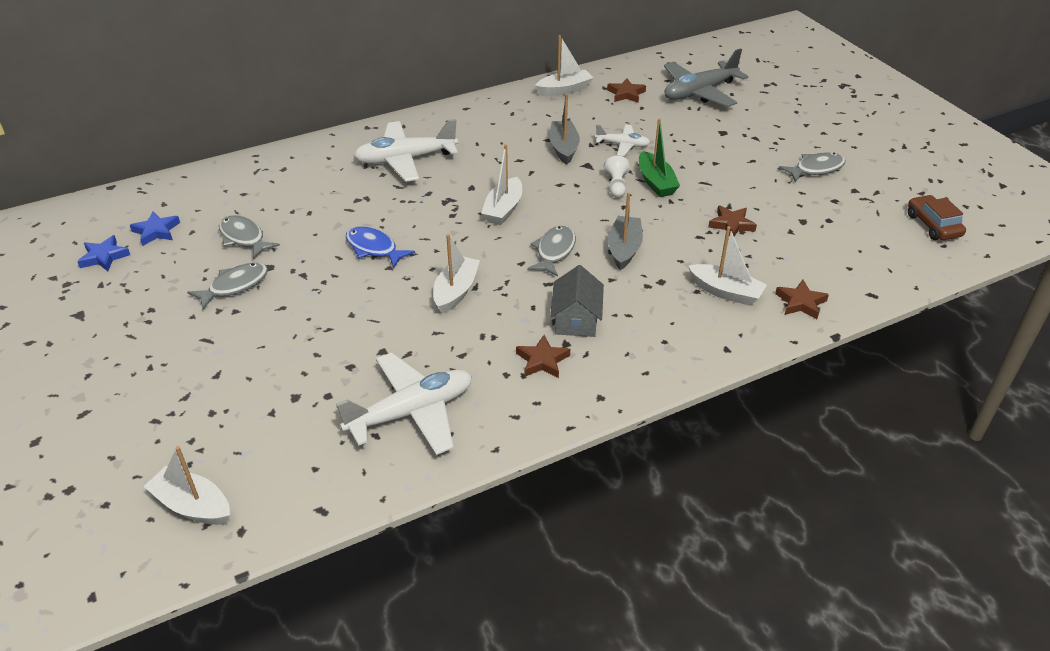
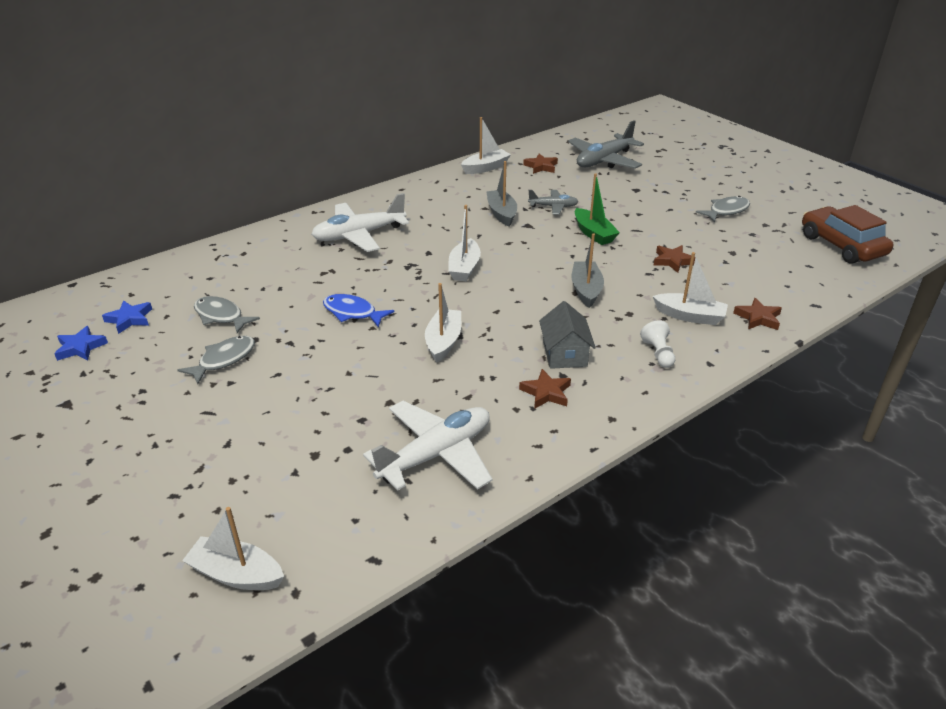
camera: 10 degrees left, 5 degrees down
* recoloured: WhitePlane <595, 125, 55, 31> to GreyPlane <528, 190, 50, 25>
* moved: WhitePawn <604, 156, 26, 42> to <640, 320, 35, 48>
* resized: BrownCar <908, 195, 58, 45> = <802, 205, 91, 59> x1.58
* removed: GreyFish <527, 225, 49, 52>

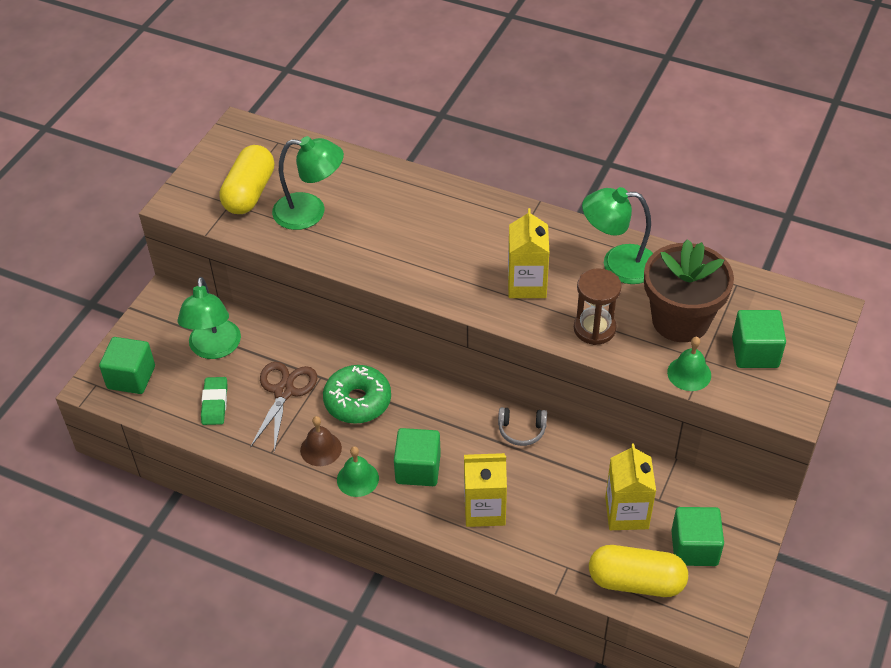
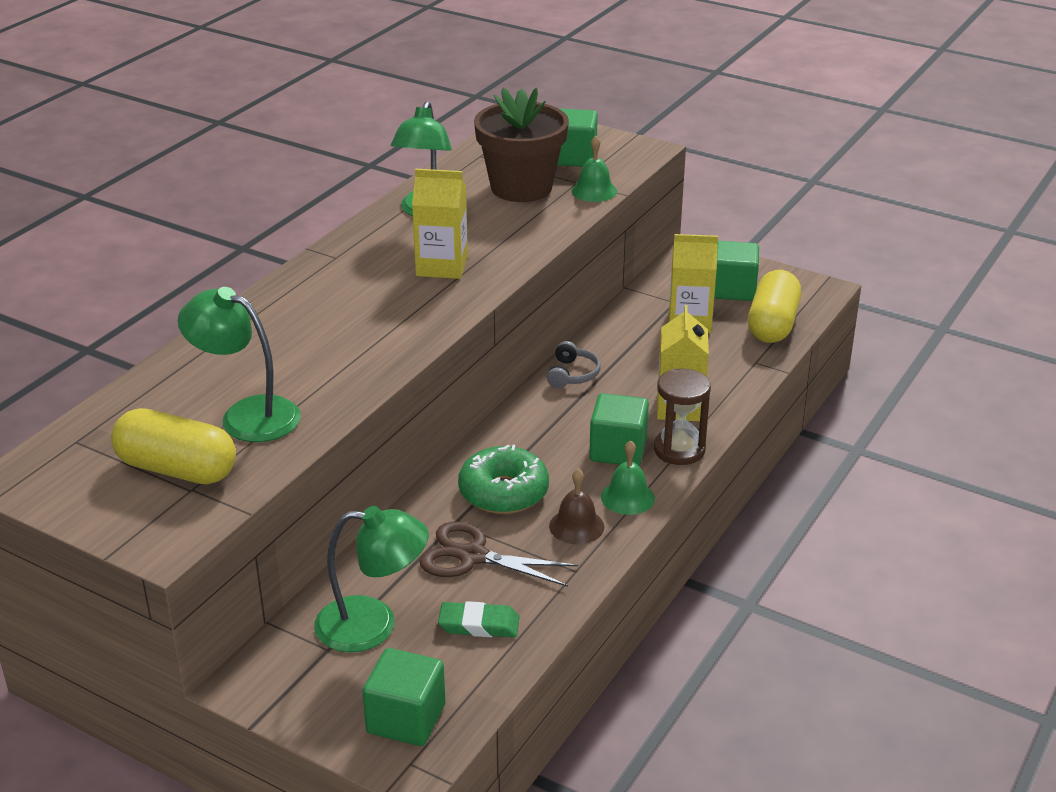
camera: 85 degrees left, 15 degrees down
* turned: GreenLamp <272, 136, 72, 94> = <178, 287, 123, 155> 75 degrees counterclockwise
* moved: BrownHourglass <574, 268, 48, 77> to <654, 369, 57, 96>

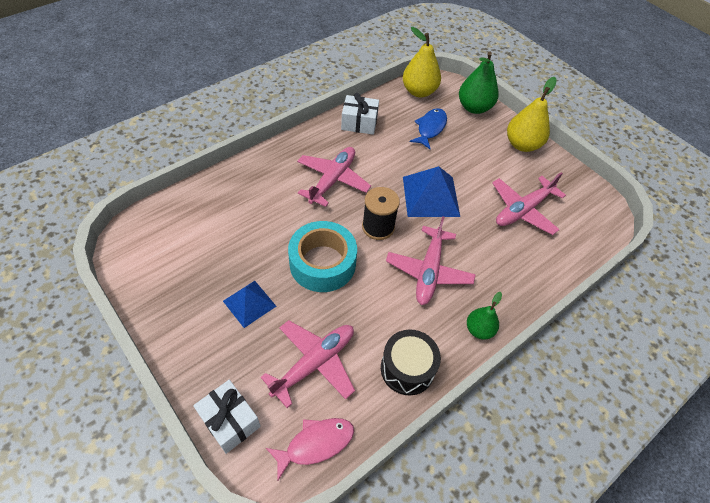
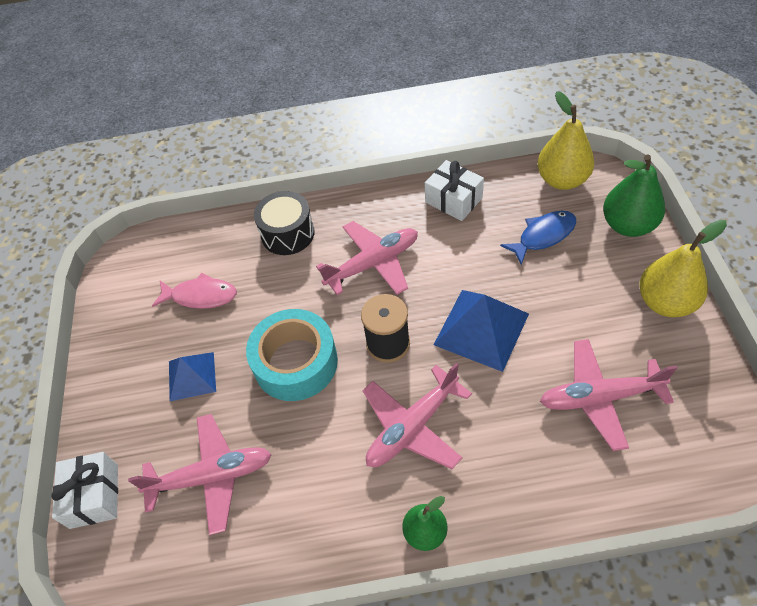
camera: 40 degrees right, 0 degrees up
* moved: BlackDrum <381, 329, 60, 66> to <254, 191, 61, 64>
* moved: PinkFish <266, 418, 88, 62> to <152, 273, 85, 36>

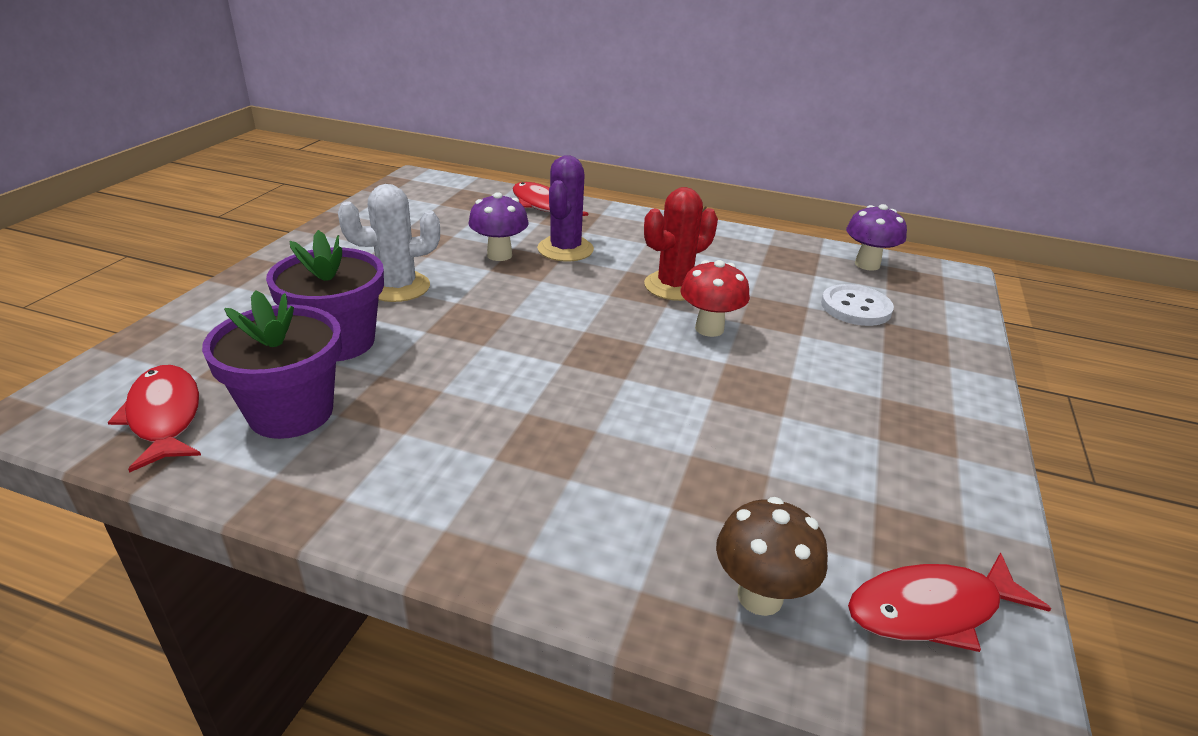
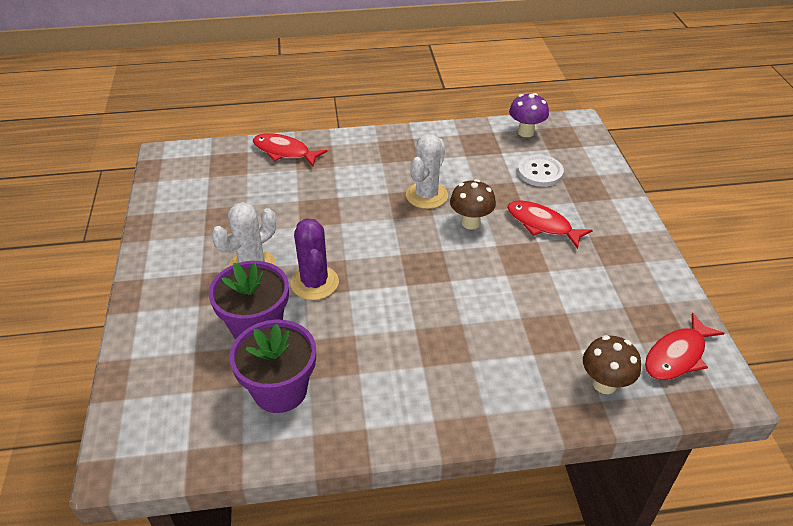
camera: 25 degrees left, 10 degrees up
* moved: PurpleCactus <537, 155, 57, 107> to <291, 218, 48, 82>
* recoloured: RedCactus <644, 187, 74, 114> to WhiteCactus <406, 134, 42, 75>
* removed: PurpleMushroom <468, 192, 61, 69>
* recoloured: RedMushroom <681, 260, 69, 77> to BrownMushroom <450, 179, 46, 51>
* moved: RedFish <108, 365, 93, 108> to <507, 200, 86, 49>

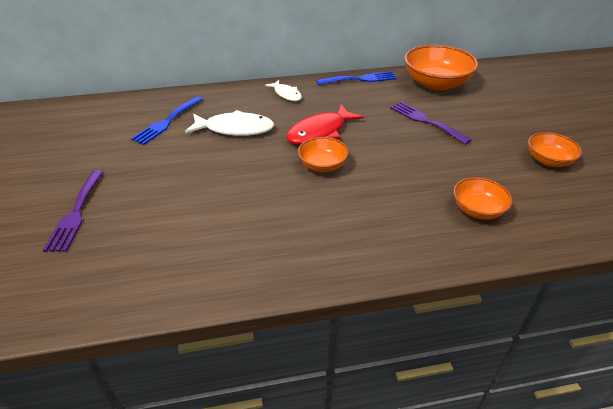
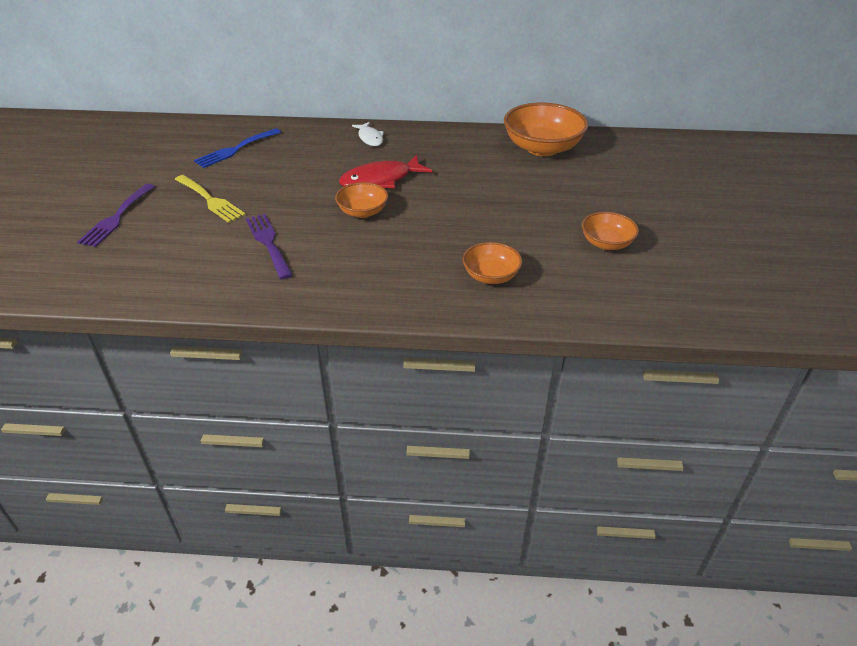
camera: 15 degrees right, 0 degrees up
* removed: BlueFork <316, 71, 81, 14>
* moved: PurpleFork <390, 102, 81, 43> to <246, 214, 47, 65>
* removed: WhiteFish <185, 110, 89, 26>
* added: YellowFork <175, 175, 71, 48>

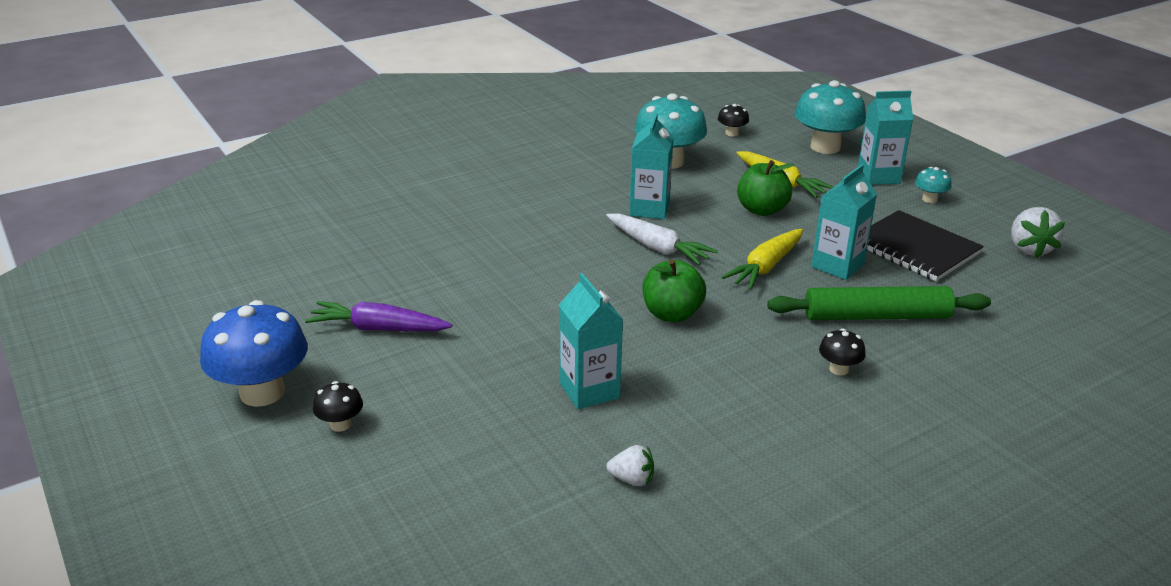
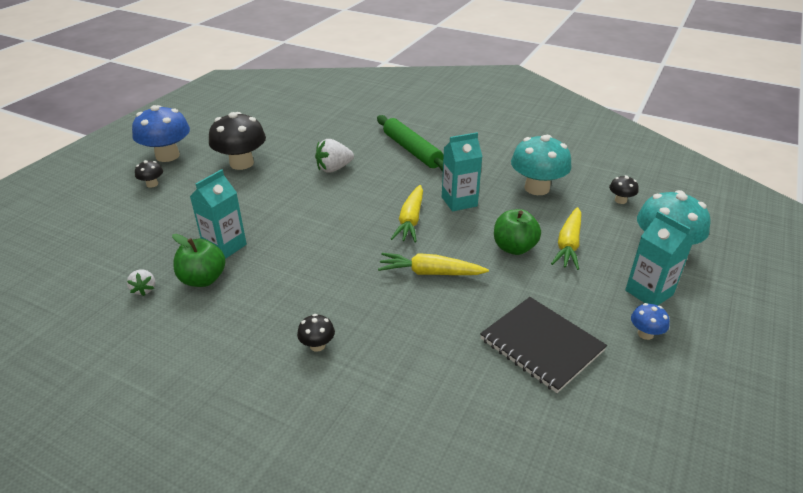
camera: 60 degrees right, 5 degrees up
* removed: TurquoiseCarton <811, 164, 66, 116>
* recoloured: TurquoiseMushroom <915, 167, 36, 36> to BlueMushroom <631, 303, 39, 37>
* moved: WhiteStrawberry <1011, 207, 54, 51> to <315, 139, 39, 33>
* turned: BlackNotebook <867, 210, 117, 71> = <480, 297, 127, 96> 60 degrees counterclockwise
* recoloured: WhiteCarrot <606, 213, 112, 52> to YellowCarrot <391, 185, 32, 57>
* moved: GreenApple <643, 259, 63, 63> to <172, 234, 54, 53>
* moved: GreenRollingPin <767, 286, 224, 34> to <377, 115, 67, 56>
* replaced: PurpleCarrot <305, 301, 147, 30> to BlackMushroom <209, 112, 57, 58>

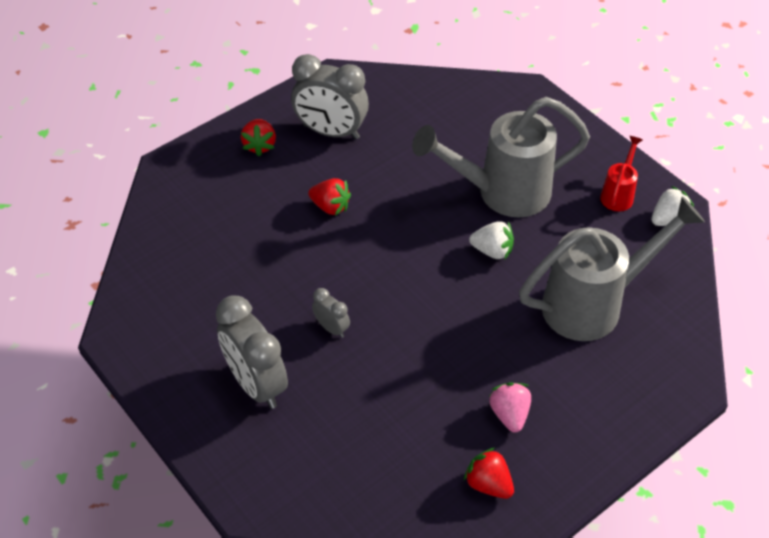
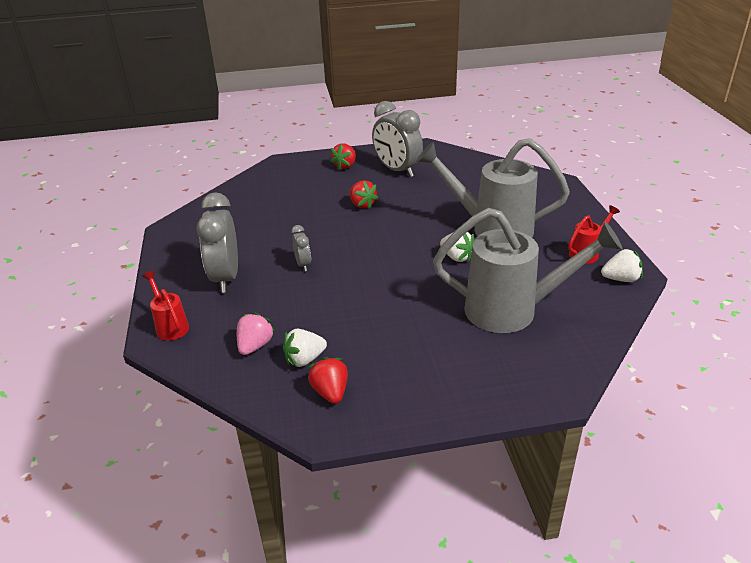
camera: 30 degrees right, 15 degrees down
* moved: PinkStrawberry <489, 383, 42, 49> to <237, 312, 38, 43>
* added: RedWateringCan <142, 271, 47, 70>
* added: WhiteStrawberry <283, 329, 44, 38>

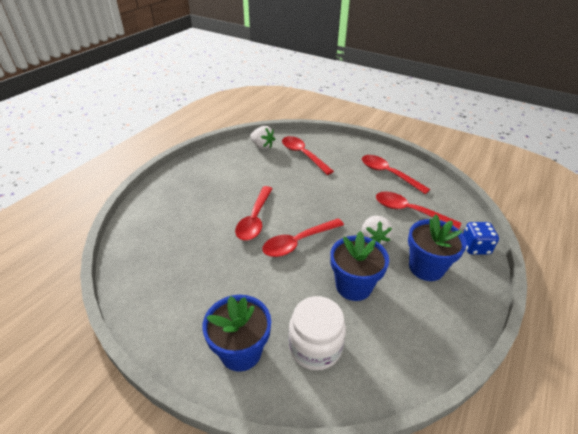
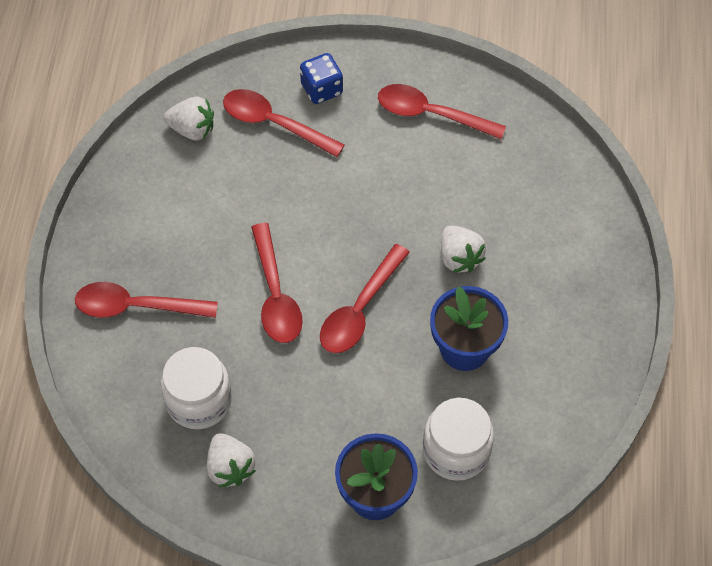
camera: 25 degrees left, 20 degrees up
* moved: RedSpoon <376, 192, 85, 37> to <75, 282, 143, 36>
* removed: BlueFlowerPot <408, 214, 59, 67>
* moved: BlueDice <463, 222, 36, 33> to <300, 53, 43, 51>
* added: WhiteJar <161, 347, 71, 82>
* added: WhiteStrawberry <207, 433, 48, 54>

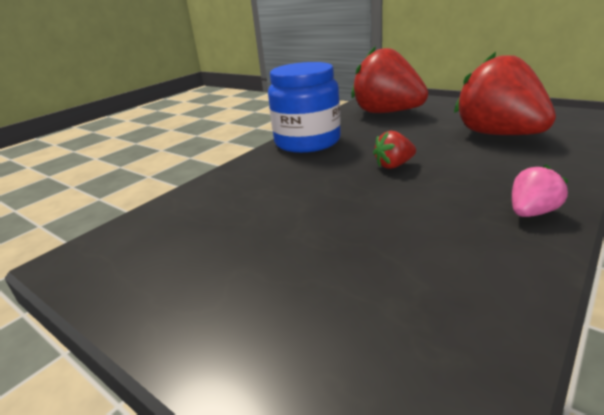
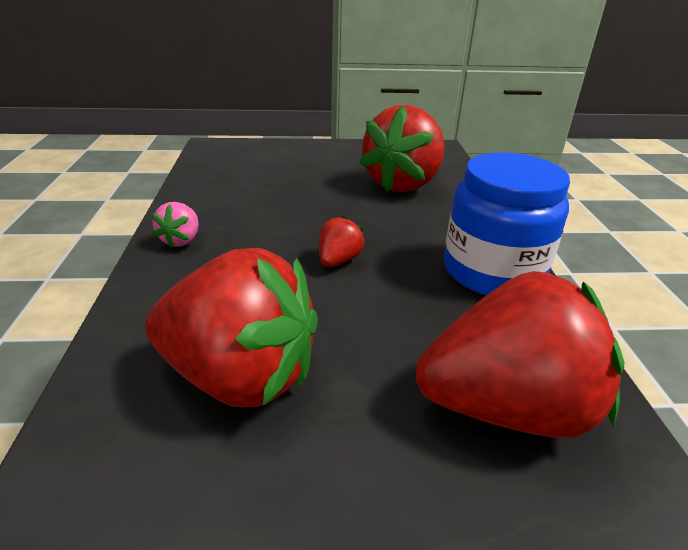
camera: 135 degrees right, 5 degrees up
* added: RedStrawberry <359, 105, 86, 87>

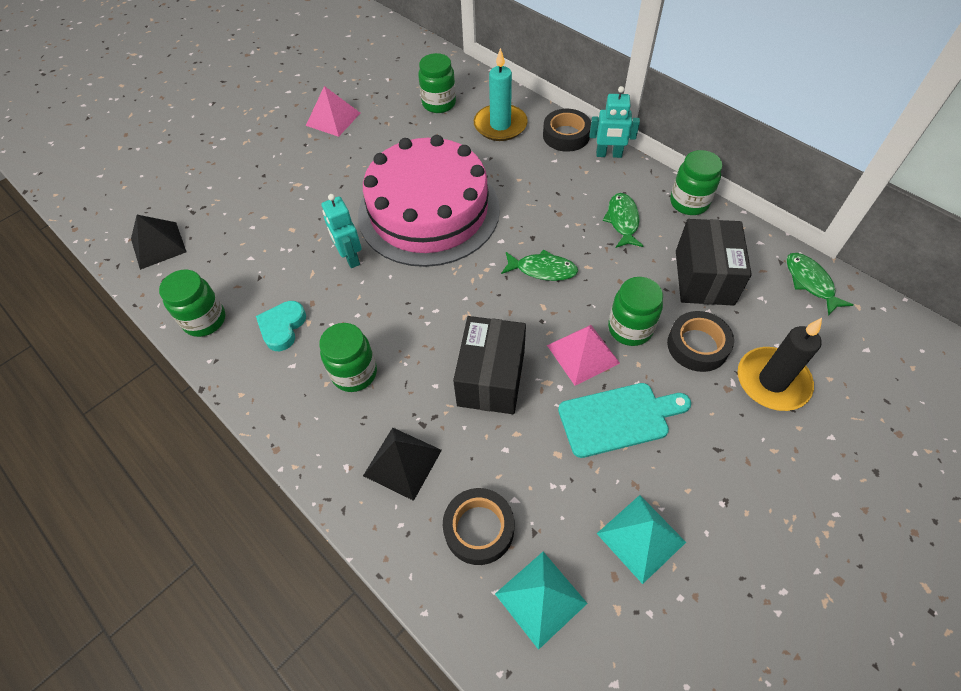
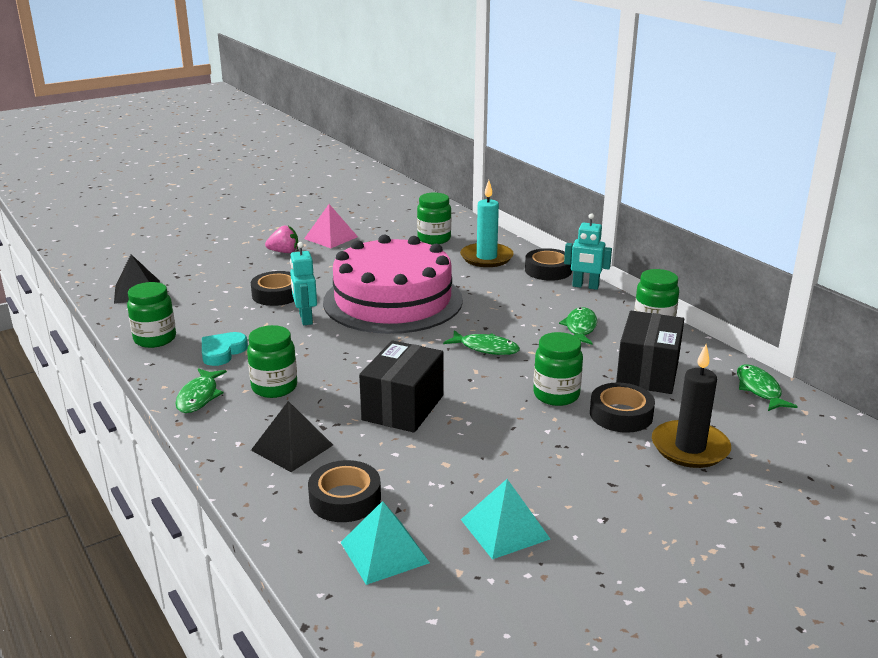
camera: 10 degrees right, 30 degrees down
* removed: PinkPyramid <547, 325, 73, 61>
* removed: TurquoiseCuttingBoard <558, 383, 133, 75>
* added: PinkStrawberry <265, 226, 33, 27>
* added: BlackTape <251, 271, 43, 35>
* added: GreenFish <175, 368, 52, 45>

